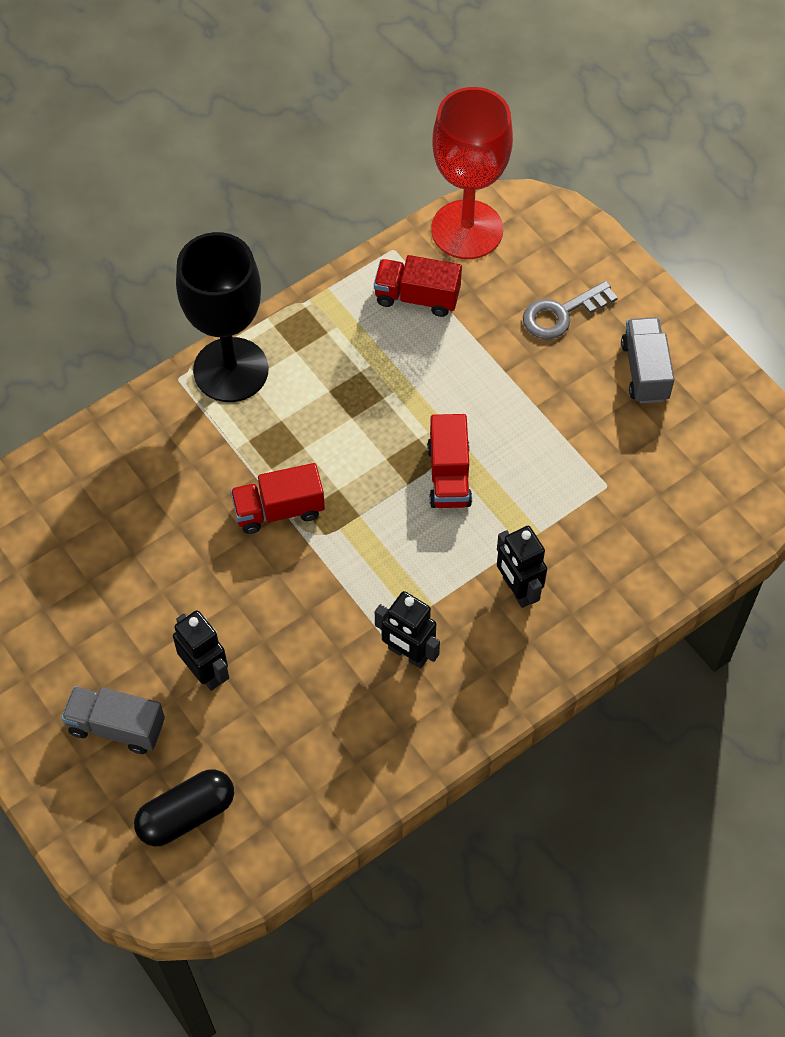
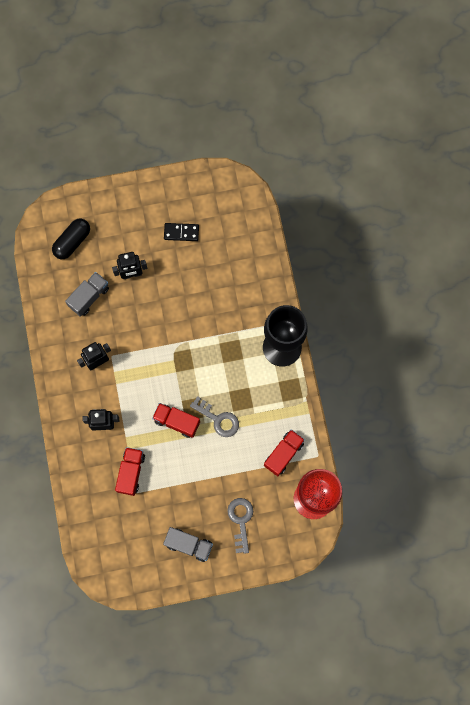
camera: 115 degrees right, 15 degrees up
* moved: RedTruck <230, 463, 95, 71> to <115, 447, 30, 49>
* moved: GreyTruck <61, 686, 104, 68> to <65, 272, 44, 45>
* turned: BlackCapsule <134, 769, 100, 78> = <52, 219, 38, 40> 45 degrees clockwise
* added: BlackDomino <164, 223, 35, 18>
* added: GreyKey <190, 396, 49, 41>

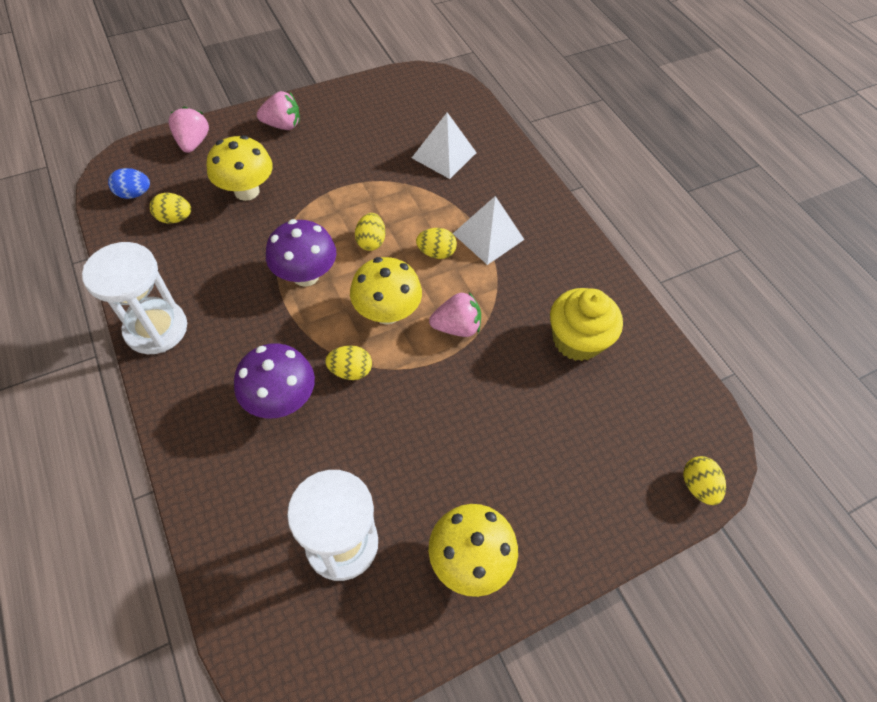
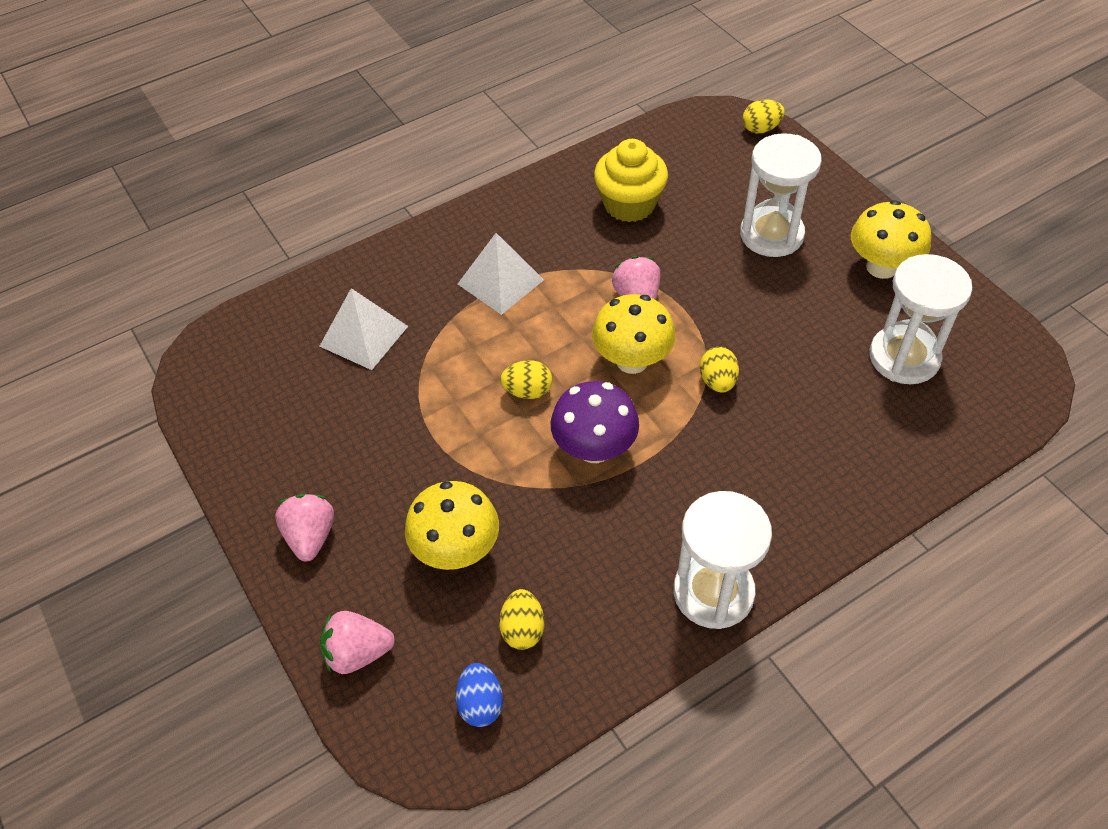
camera: 90 degrees left, 5 degrees down
* removed: YellowEgg <416, 228, 41, 31>
* removed: PurpleMushroom <234, 343, 81, 76>
* added: WhiteHourglass <740, 133, 82, 124>

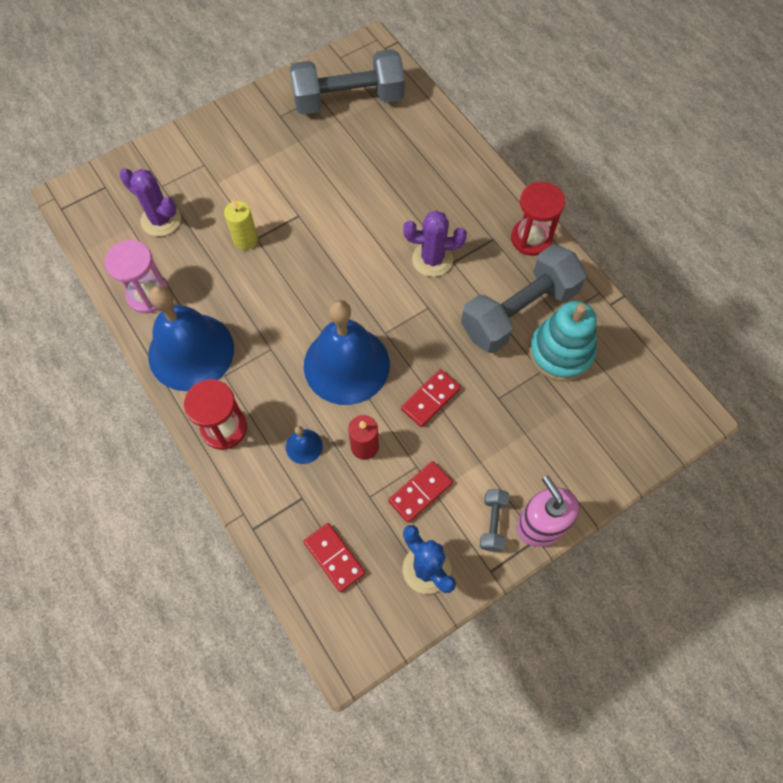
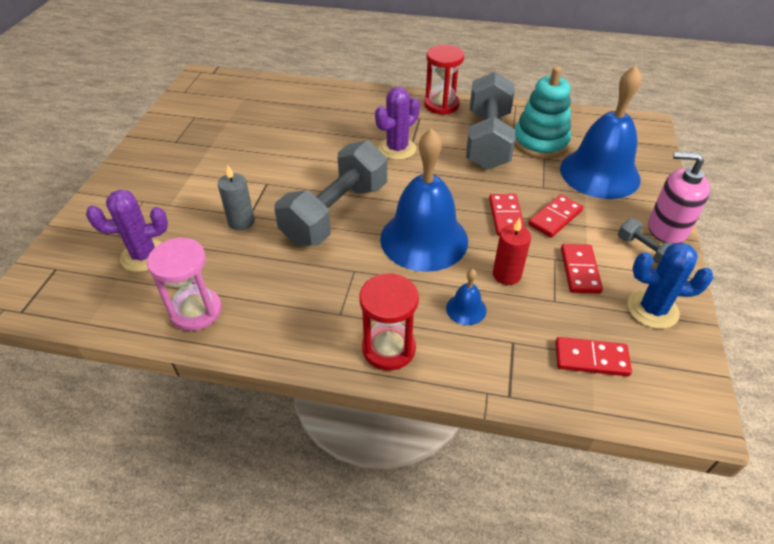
camera: 45 degrees left, 20 degrees down
* moved: GreyDumbbell <289, 49, 116, 66> to <274, 140, 113, 106>
* recoloured: YellowCandle <224, 199, 34, 51> to GreyCandle <218, 165, 37, 65>
* moved: BlueBell <148, 285, 86, 106> to <560, 66, 82, 133>
* added: RedDomino <528, 194, 55, 44>

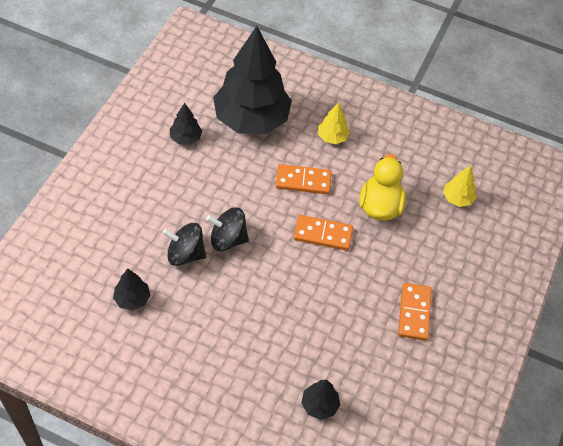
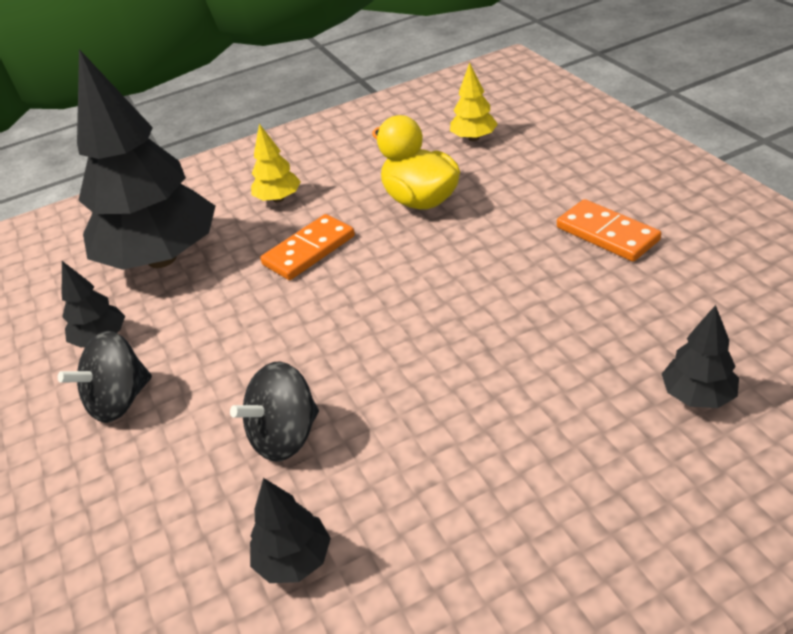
camera: 40 degrees left, 15 degrees down
* moved: BlackSpinningTop <206, 207, 43, 44> to <58, 331, 94, 92>
* removed: OrangeDomino <294, 215, 59, 36>

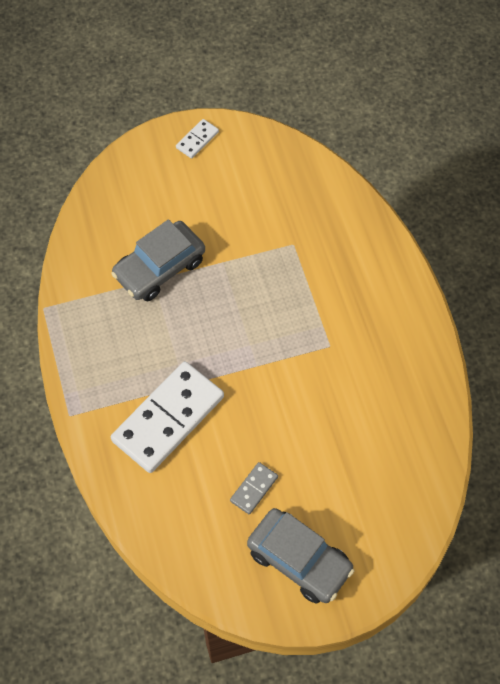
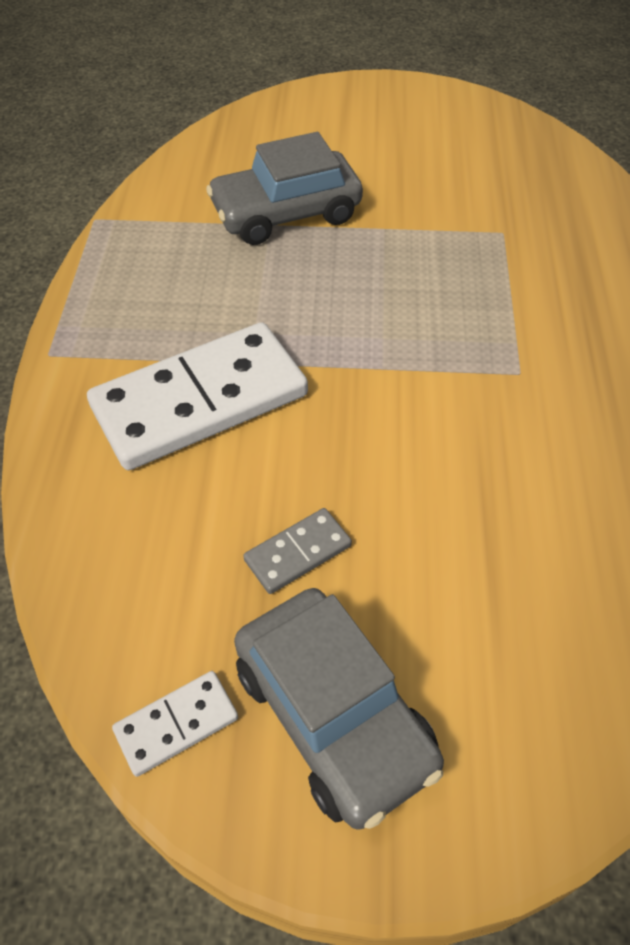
camera: 20 degrees right, 10 degrees down
* moved: WhiteDomino <176, 119, 43, 40> to <112, 671, 126, 106>

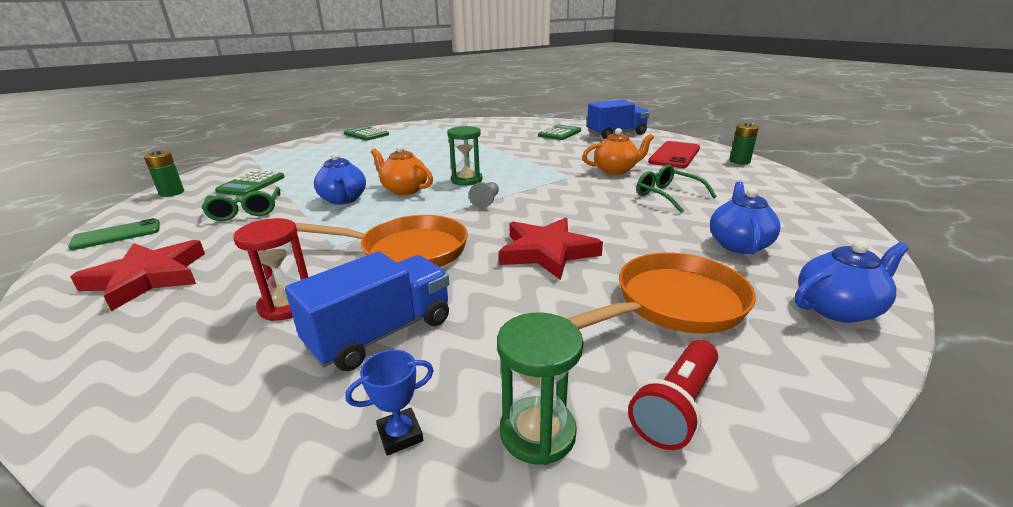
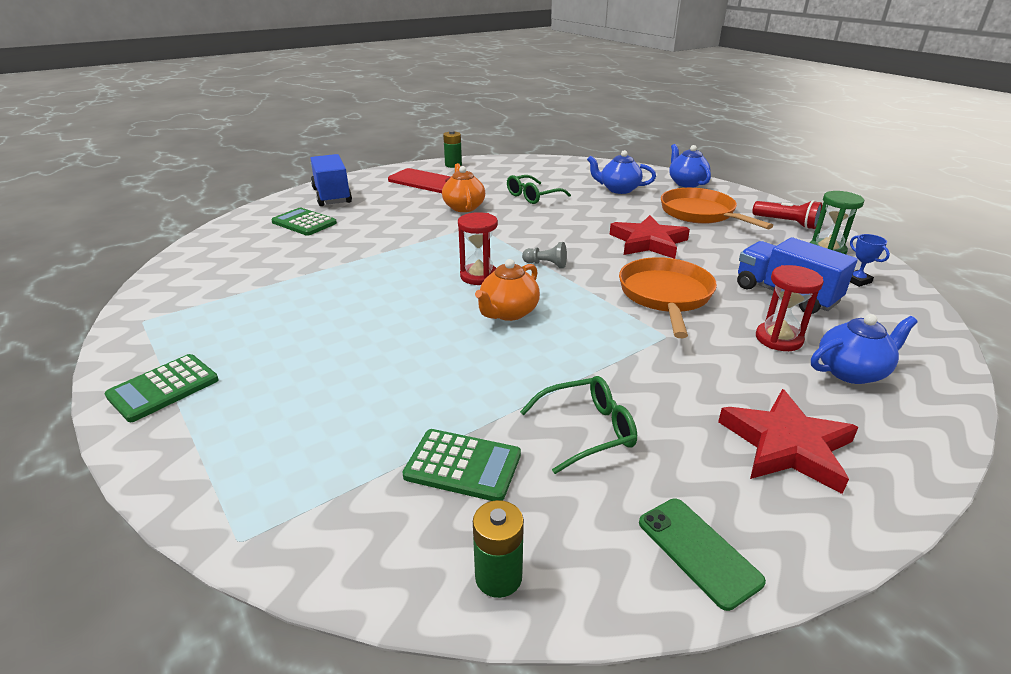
camera: 90 degrees left, 5 degrees up
* recoloured: GreenHourglass <447, 126, 36, 60> to RedHourglass <458, 212, 40, 73>
* moved: BlueTeapot <314, 152, 52, 53> to <811, 314, 107, 70>

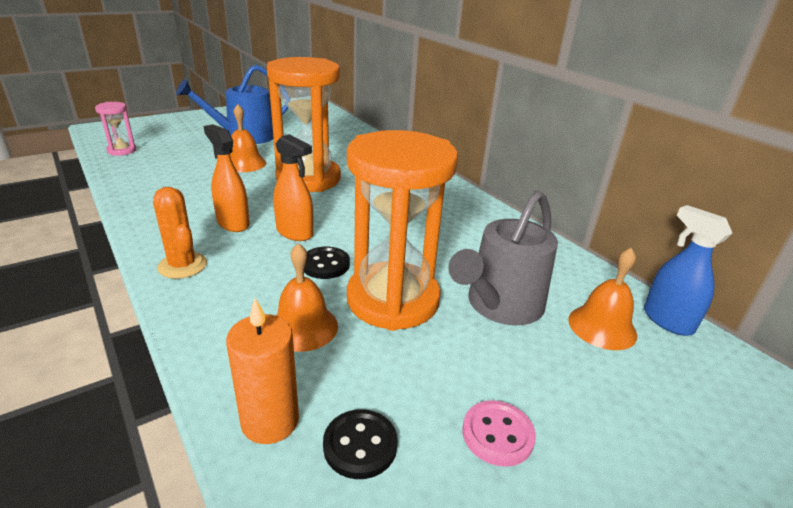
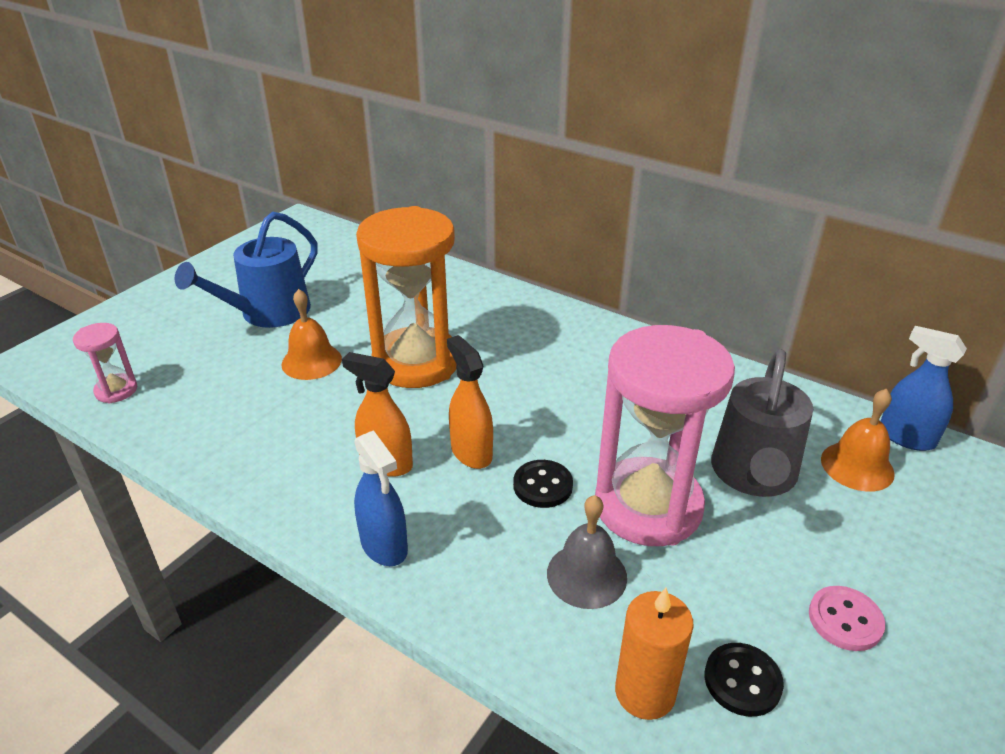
camera: 20 degrees left, 5 degrees up
* recoloured: OrangeHourglass <347, 130, 111, 201> to PinkHourglass <595, 325, 140, 221>
* turned: OrangeSprayBottle <273, 134, 40, 107> = <447, 335, 46, 134> 135 degrees counterclockwise
* replaced: OrangeCactus <153, 187, 54, 92> to BlueSprayBottle <354, 430, 54, 136>
* recoloured: OrangeBell <276, 243, 62, 109> to GreyBell <547, 495, 80, 114>

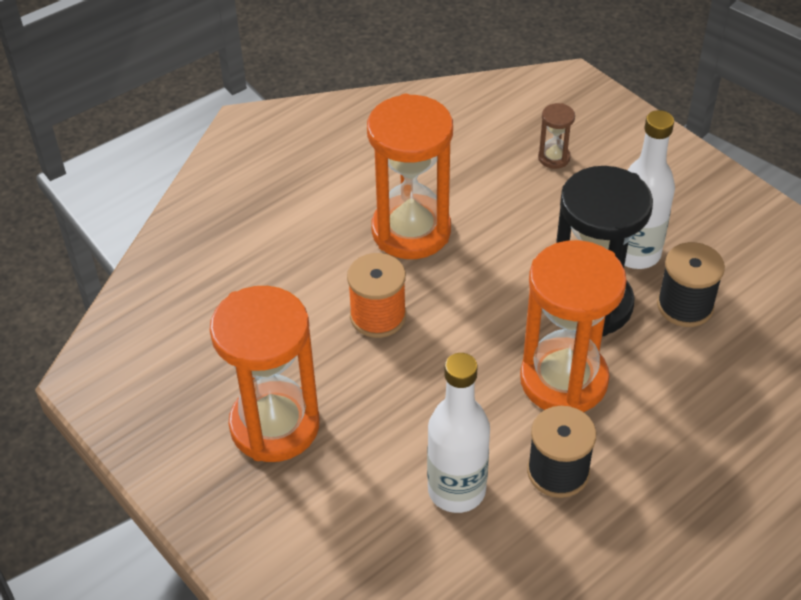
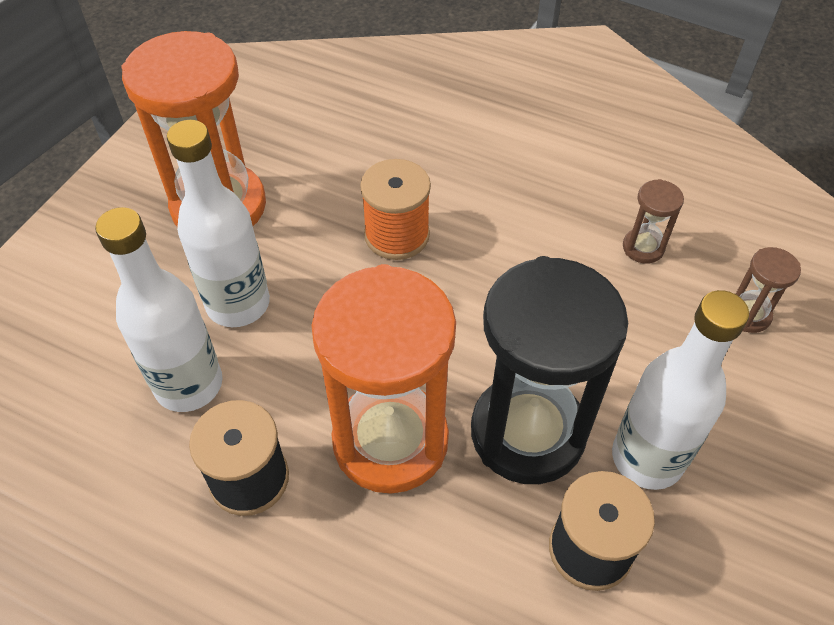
camera: 65 degrees right, 5 degrees up
* removed: OrangeHourglass <367, 94, 86, 165>
* added: WhiteBottle <167, 120, 103, 207>
* added: BrownHourglass <623, 179, 61, 85>

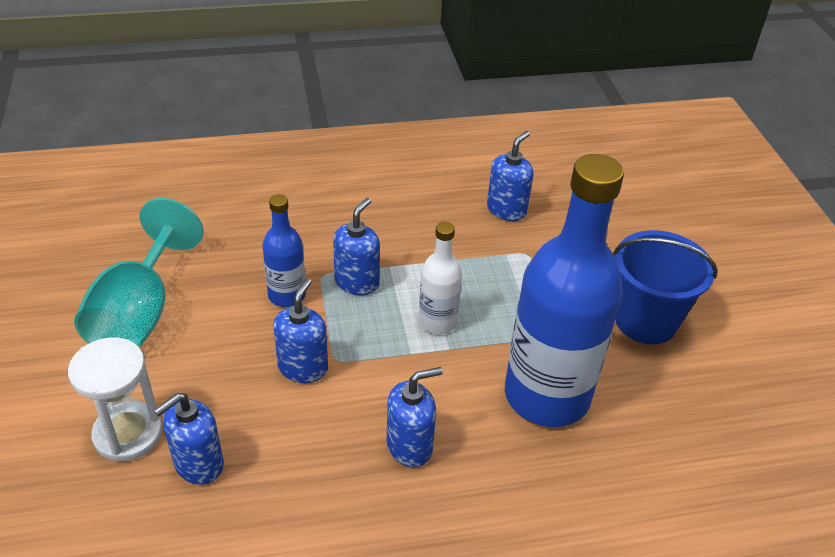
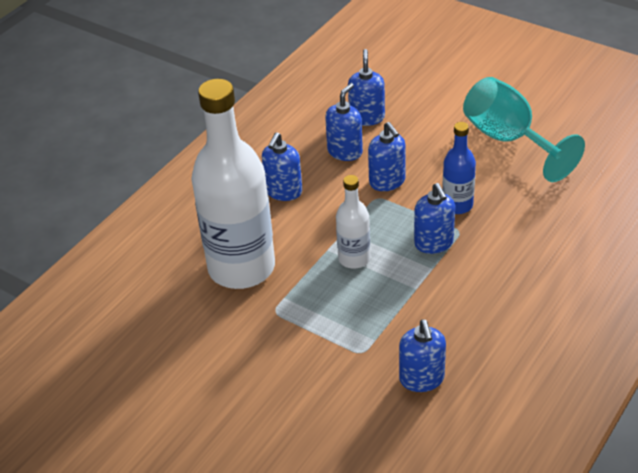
camera: 140 degrees right, 0 degrees up
* recoloured: BlueBottle <505, 154, 119, 273> to WhiteBottle <192, 79, 83, 210>
* removed: BlueBucket <613, 230, 105, 114>
* removed: WhiteHourglass <68, 337, 95, 125>
* added: BlueSoapDispenser <325, 83, 38, 78>

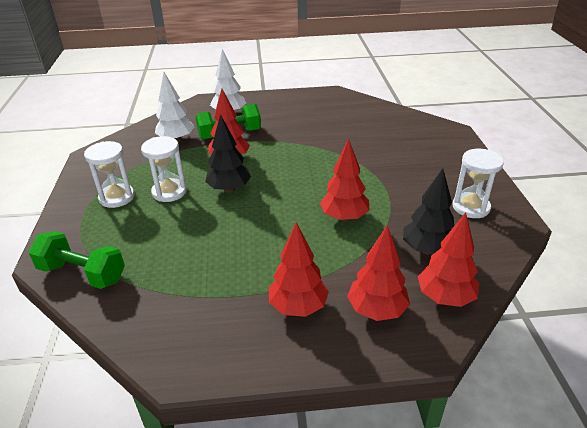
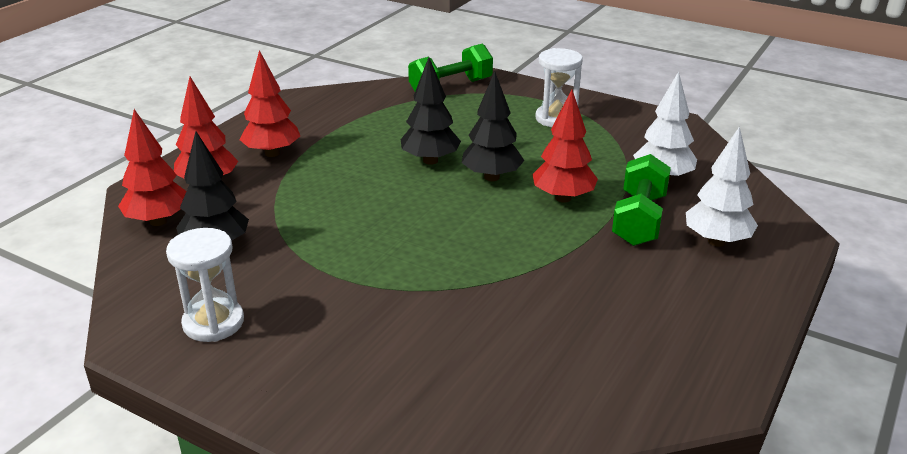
camera: 125 degrees right, 5 degrees down
* removed: WhiteHourglass <141, 136, 46, 66>
* removed: RedTree <320, 139, 49, 82>
* added: BlackTree <401, 57, 60, 108>

